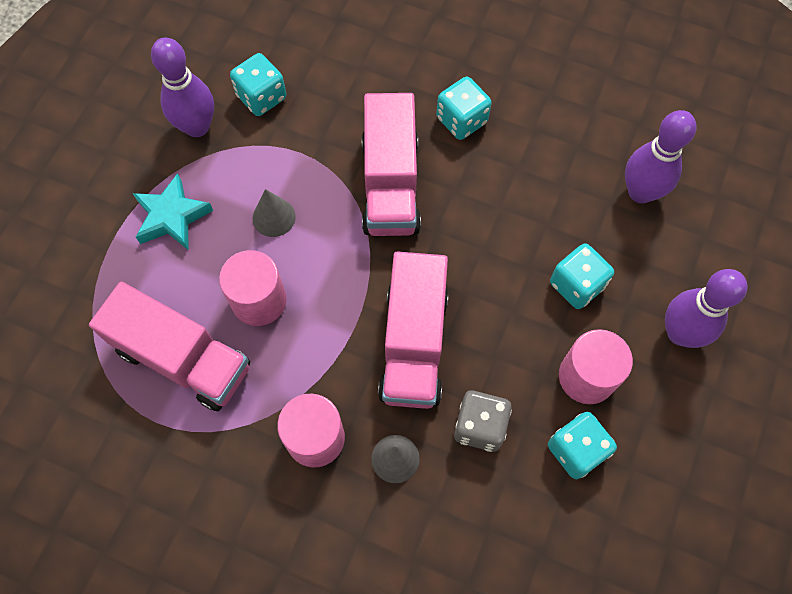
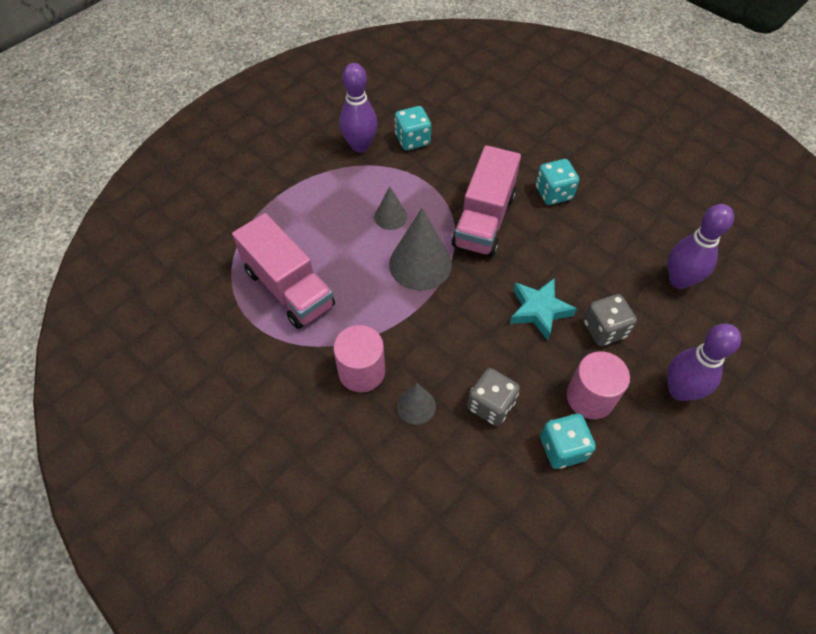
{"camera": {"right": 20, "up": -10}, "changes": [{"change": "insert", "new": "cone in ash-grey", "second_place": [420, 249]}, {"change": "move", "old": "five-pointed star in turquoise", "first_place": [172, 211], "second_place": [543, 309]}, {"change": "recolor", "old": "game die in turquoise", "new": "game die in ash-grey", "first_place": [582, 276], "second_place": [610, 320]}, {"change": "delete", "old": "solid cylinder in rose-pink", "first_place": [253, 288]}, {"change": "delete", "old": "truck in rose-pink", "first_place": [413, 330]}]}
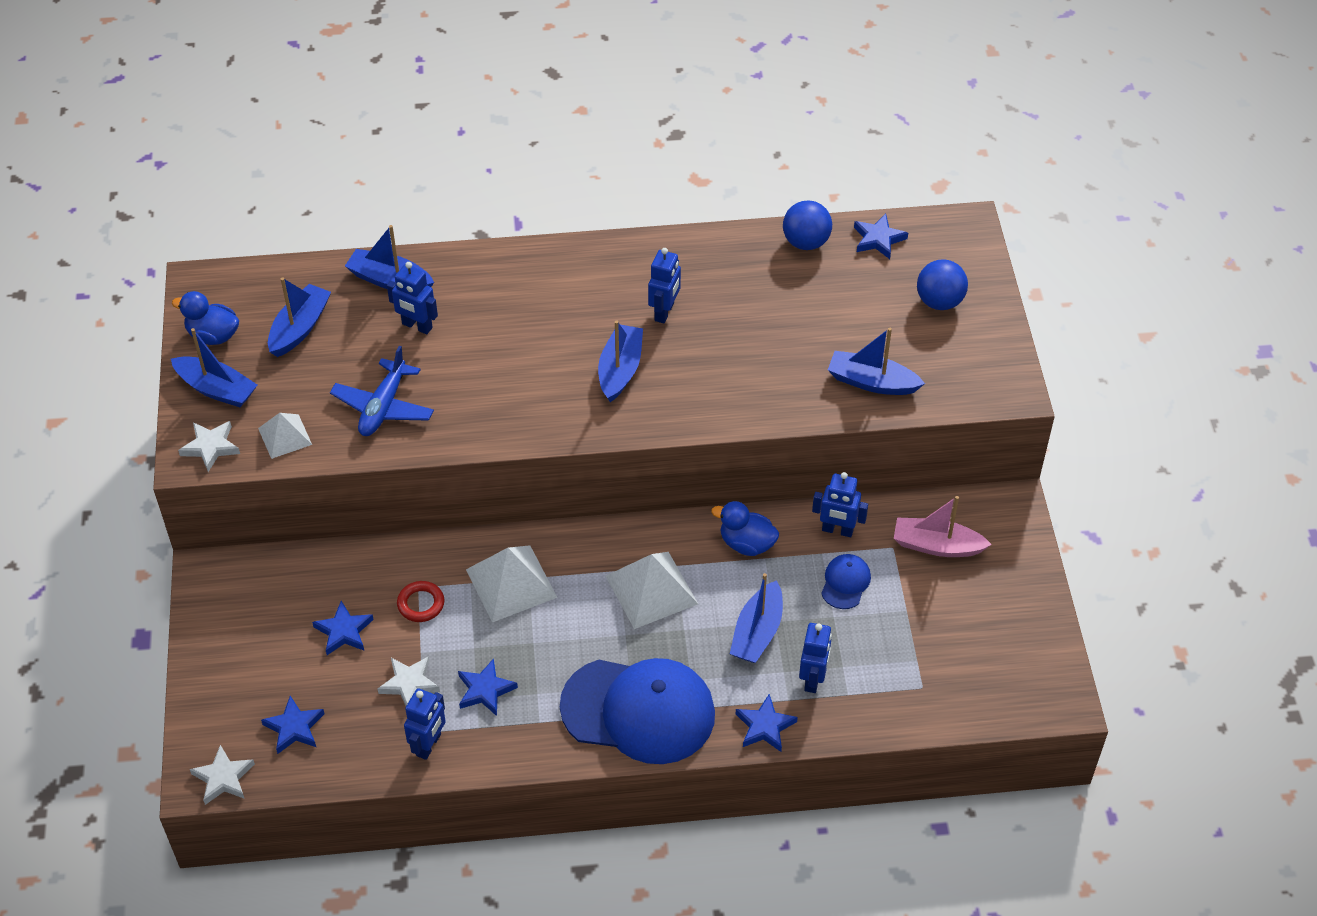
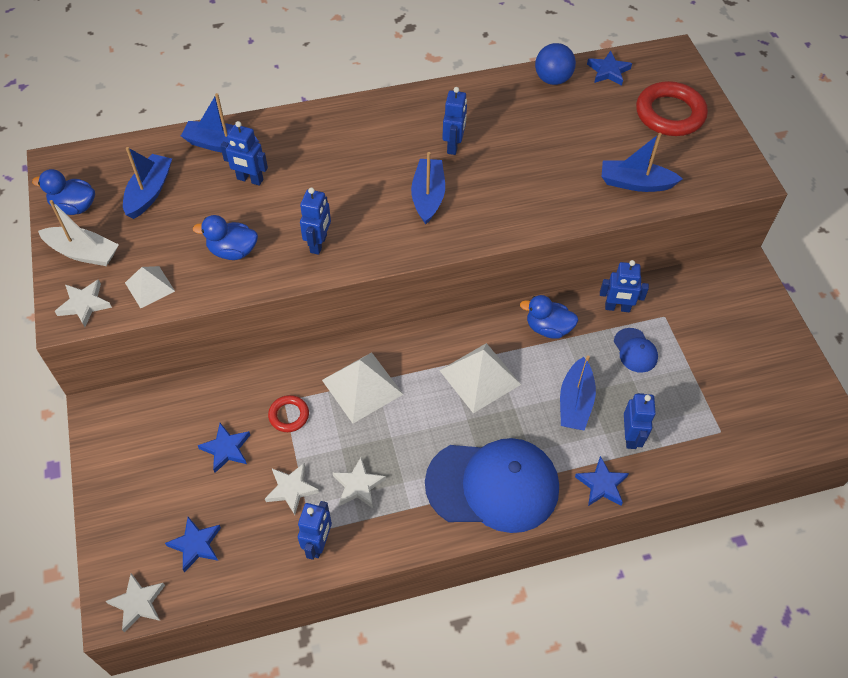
{"camera": {"right": -10, "up": 5}, "changes": [{"change": "recolor", "old": "toy boat in blue", "new": "toy boat in snow-white", "first_place": [214, 367], "second_place": [78, 233]}, {"change": "replace", "old": "plane in blue", "new": "rubber duck in blue", "first_place": [382, 391], "second_place": [225, 237]}, {"change": "insert", "new": "robot figure in blue", "second_place": [315, 221]}, {"change": "recolor", "old": "five-pointed star in blue", "new": "five-pointed star in snow-white", "first_place": [488, 687], "second_place": [359, 483]}, {"change": "rotate", "old": "cap in blue", "first_place": [846, 581], "second_place": [636, 350], "degrees": 150}, {"change": "replace", "old": "play ball in blue", "new": "torus in scarlet", "first_place": [942, 284], "second_place": [672, 108]}, {"change": "delete", "old": "toy boat in rose-pink", "first_place": [943, 526]}]}
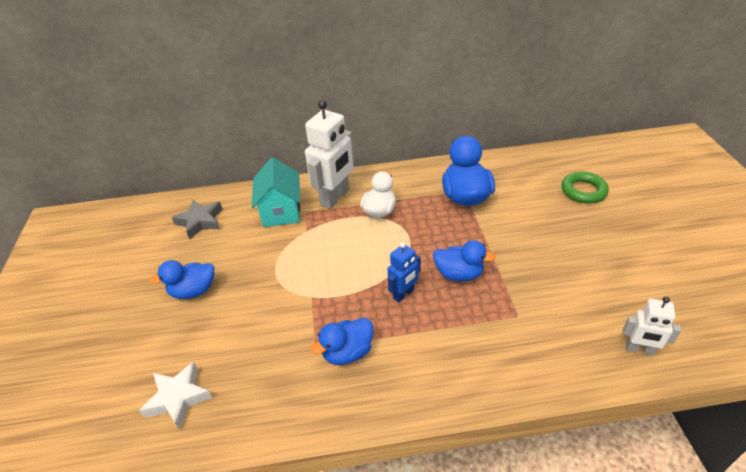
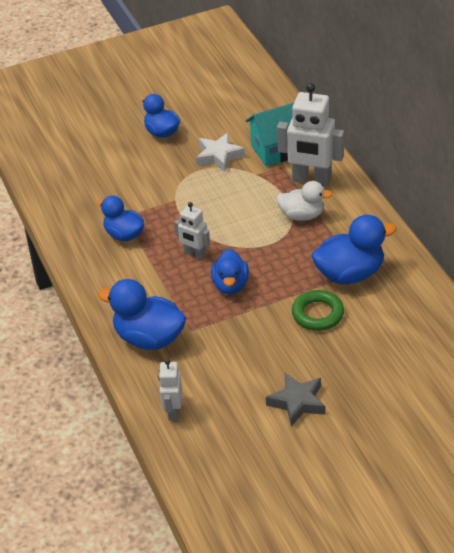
{"camera": {"right": 75, "up": 0}, "changes": [{"change": "insert", "new": "rubber duck in blue", "second_place": [142, 314]}, {"change": "recolor", "old": "robot figure in blue", "new": "robot figure in snow-white", "first_place": [404, 272], "second_place": [192, 230]}, {"change": "move", "old": "five-pointed star in snow-white", "first_place": [176, 396], "second_place": [220, 152]}, {"change": "move", "old": "five-pointed star in ash-grey", "first_place": [197, 219], "second_place": [296, 400]}, {"change": "move", "old": "torus in leaf-green", "first_place": [585, 187], "second_place": [318, 310]}]}
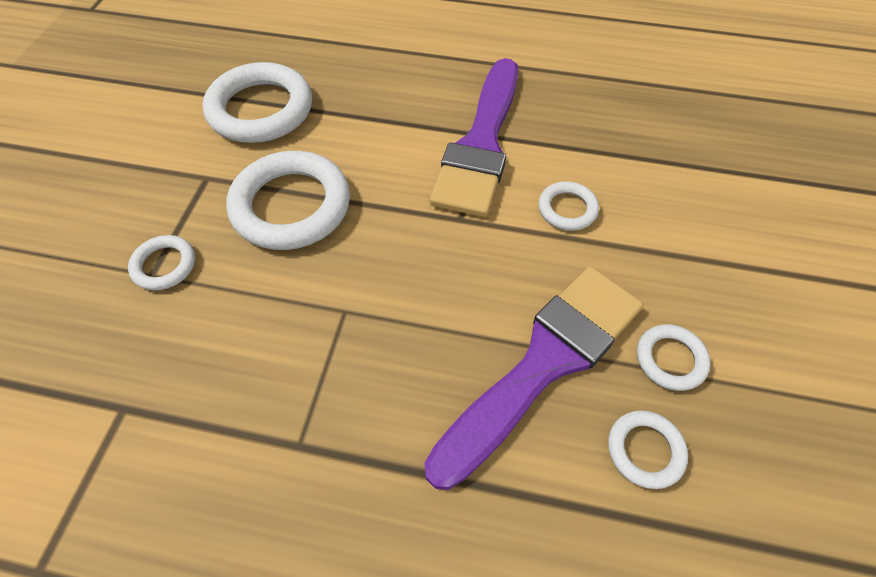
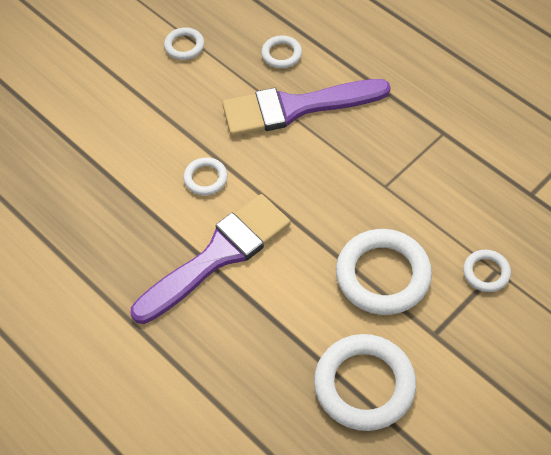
{"camera": {"right": -145, "up": 0}, "changes": [{"change": "move", "old": "torus in snow-white", "first_place": [674, 357], "second_place": [184, 43]}]}
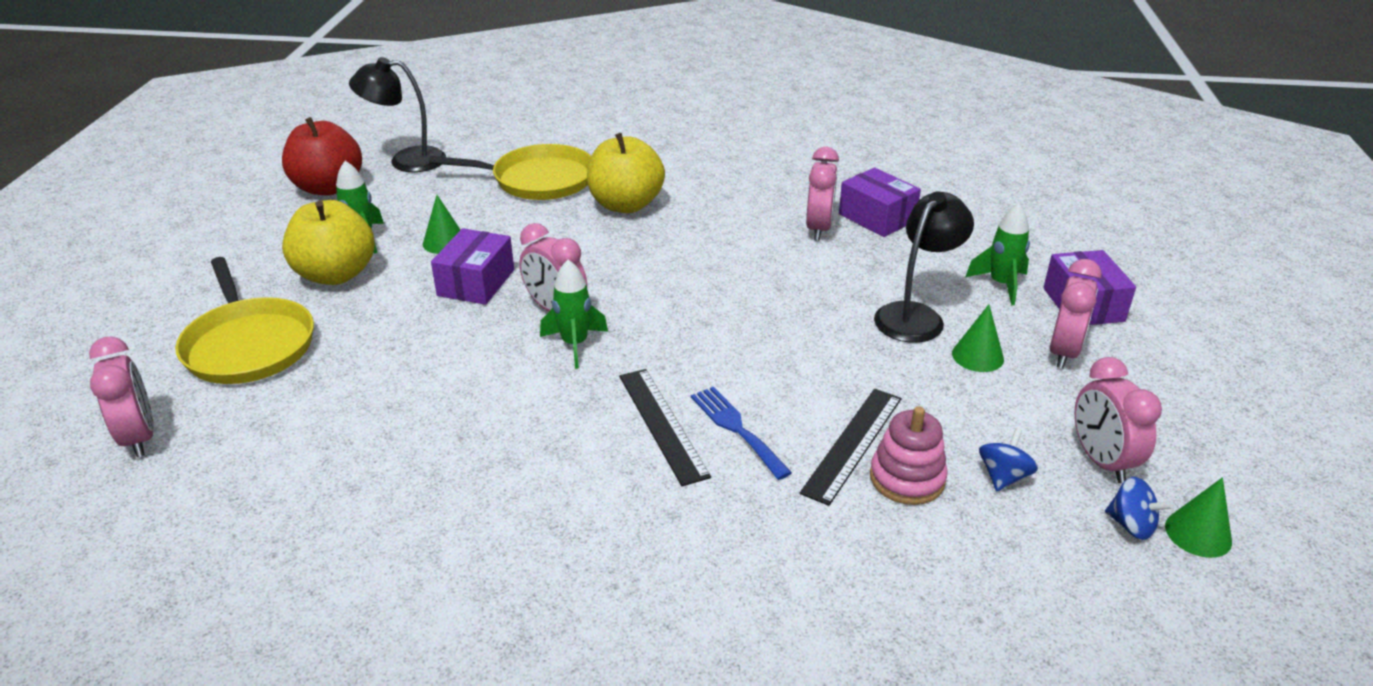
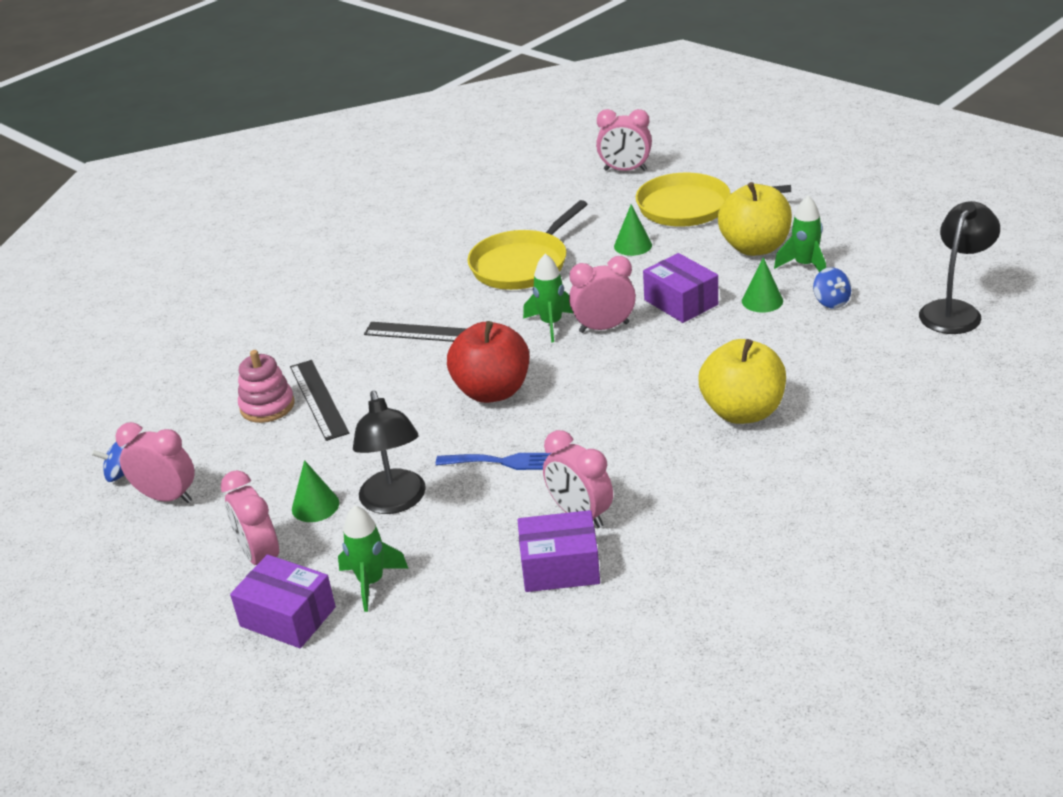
{"camera": {"right": 130, "up": 0}, "changes": [{"change": "move", "old": "table fork in blue", "first_place": [741, 433], "second_place": [493, 461]}, {"change": "move", "old": "apple fruit in scarlet", "first_place": [322, 156], "second_place": [488, 362]}, {"change": "move", "old": "skillet in golden", "first_place": [510, 172], "second_place": [527, 245]}, {"change": "move", "old": "cone in leaf-green", "first_place": [1198, 517], "second_place": [633, 230]}, {"change": "move", "old": "spinning top in blue", "first_place": [1008, 459], "second_place": [832, 288]}]}
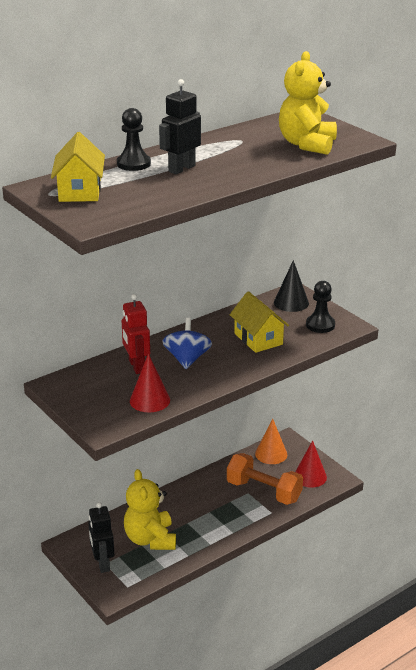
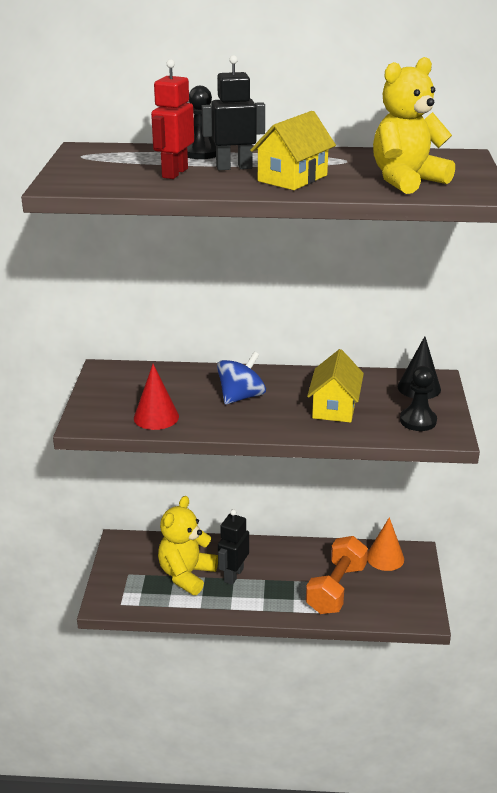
{"camera": {"right": 40, "up": 0}, "changes": [{"change": "move", "old": "robot figure in scarlet", "first_place": [136, 334], "second_place": [172, 119]}, {"change": "move", "old": "robot figure in black", "first_place": [101, 537], "second_place": [233, 547]}, {"change": "move", "old": "cottage in golden", "first_place": [78, 167], "second_place": [293, 150]}, {"change": "rotate", "old": "hand weight in bright orange", "first_place": [265, 479], "second_place": [337, 575], "degrees": 45}, {"change": "delete", "old": "cone in scarlet", "first_place": [311, 464]}]}
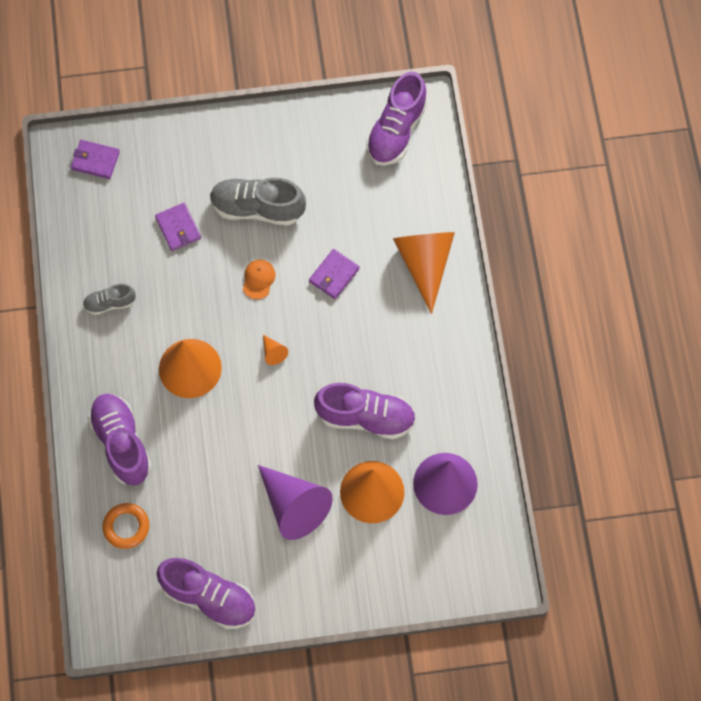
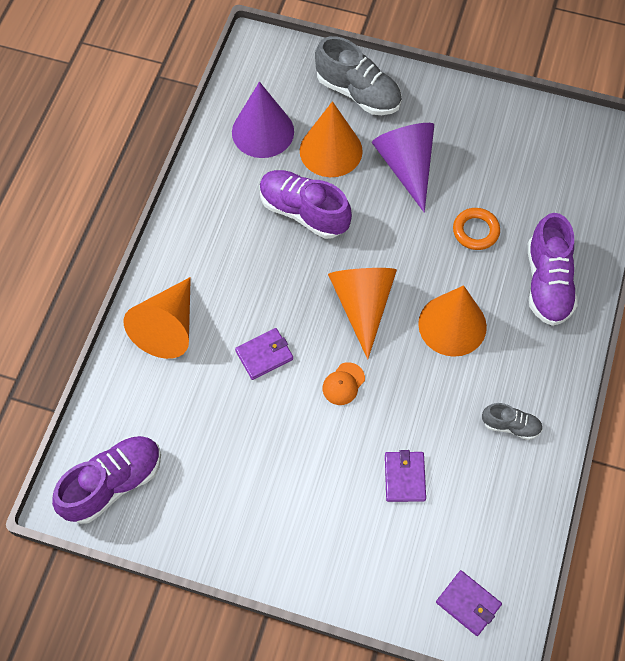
{"camera": {"right": -155, "up": -5}, "changes": [{"change": "move", "old": "sneaker in ash-grey", "first_place": [258, 202], "second_place": [358, 75]}, {"change": "resize", "old": "cone in bright orange", "first_place": [275, 350], "second_place": [362, 313], "factor": 2.46}, {"change": "move", "old": "torus in bright orange", "first_place": [125, 526], "second_place": [476, 229]}, {"change": "delete", "old": "sneaker in royal purple", "first_place": [206, 593]}]}
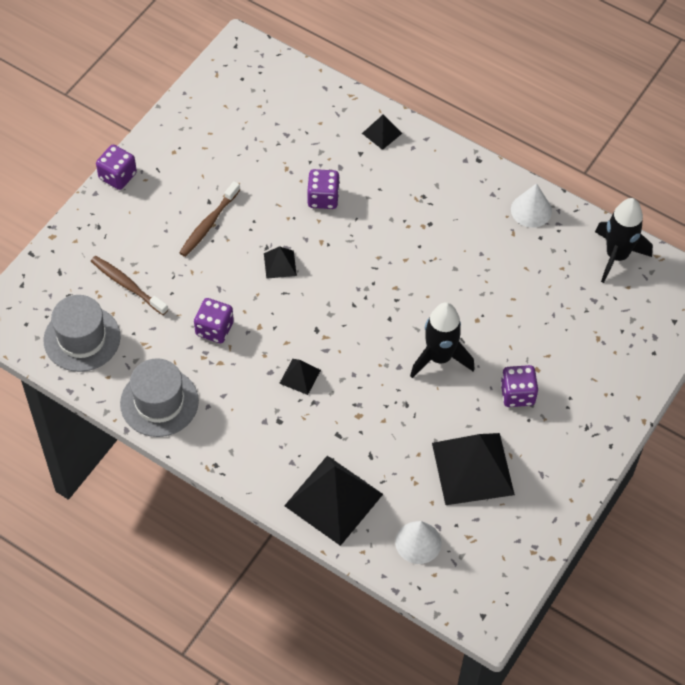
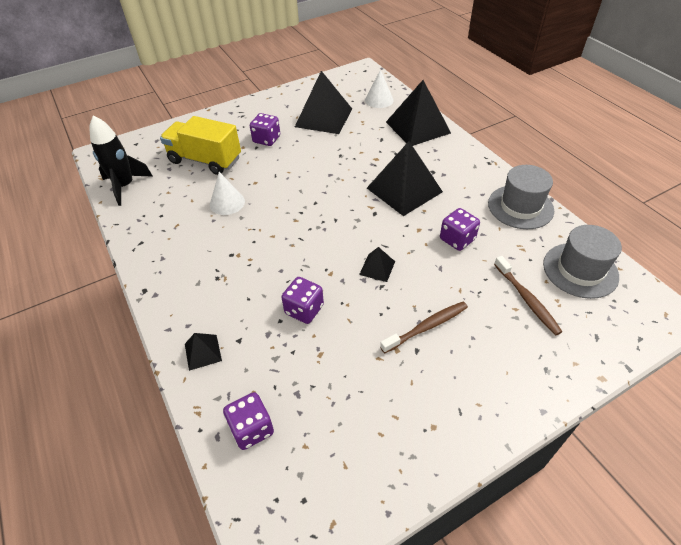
{"camera": {"right": -150, "up": -10}, "changes": [{"change": "insert", "new": "truck in golden", "second_place": [200, 145]}, {"change": "move", "old": "cone in snow-white", "first_place": [531, 205], "second_place": [227, 193]}, {"change": "move", "old": "game die in royal purple", "first_place": [116, 167], "second_place": [248, 421]}, {"change": "resize", "old": "pyramid in black", "first_place": [300, 377], "second_place": [405, 178], "factor": 2.16}, {"change": "delete", "old": "spaceship in black", "first_place": [442, 340]}]}
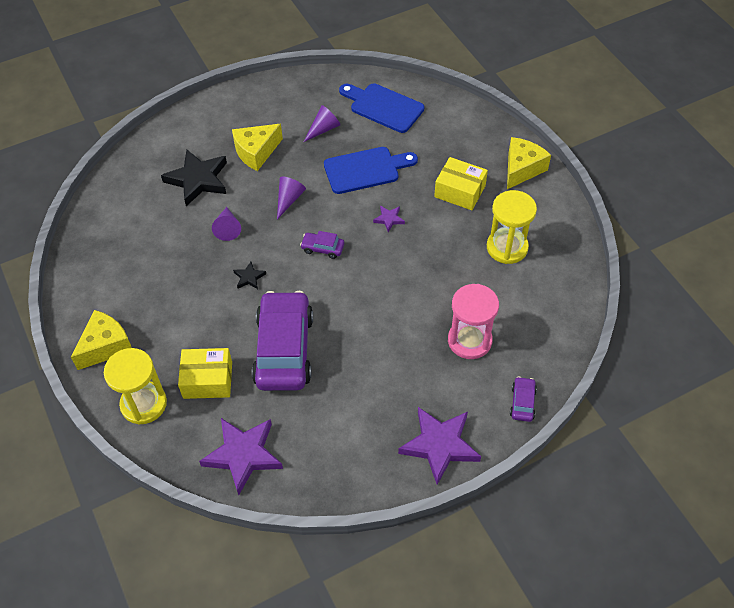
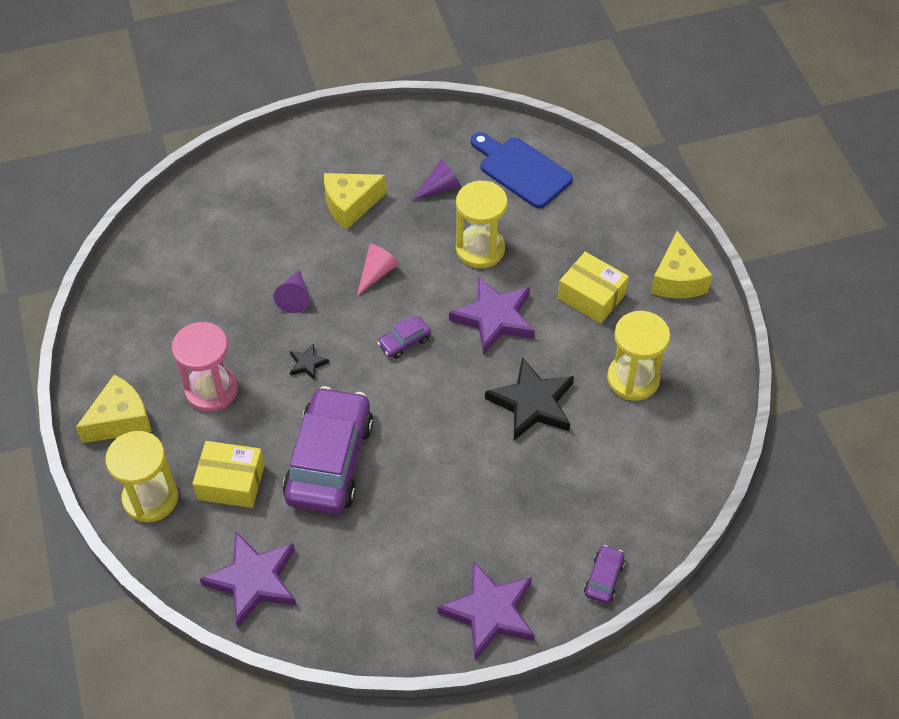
{"camera": {"right": 10, "up": 0}, "changes": [{"change": "move", "old": "sandglass in rose-pink", "first_place": [473, 321], "second_place": [205, 367]}, {"change": "recolor", "old": "cone in royal purple", "new": "cone in rose-pink", "first_place": [291, 198], "second_place": [378, 270]}, {"change": "rotate", "old": "automobile in royal purple", "first_place": [322, 245], "second_place": [404, 337], "degrees": -60}, {"change": "resize", "old": "five-pointed star in royal purple", "first_place": [389, 219], "second_place": [492, 315], "factor": 2.19}, {"change": "replace", "old": "bread board in blue", "new": "sandglass in golden", "first_place": [371, 170], "second_place": [481, 224]}, {"change": "move", "old": "five-pointed star in black", "first_place": [194, 177], "second_place": [529, 398]}, {"change": "rotate", "old": "piece of cheese in golden", "first_place": [529, 163], "second_place": [681, 264], "degrees": 135}]}
